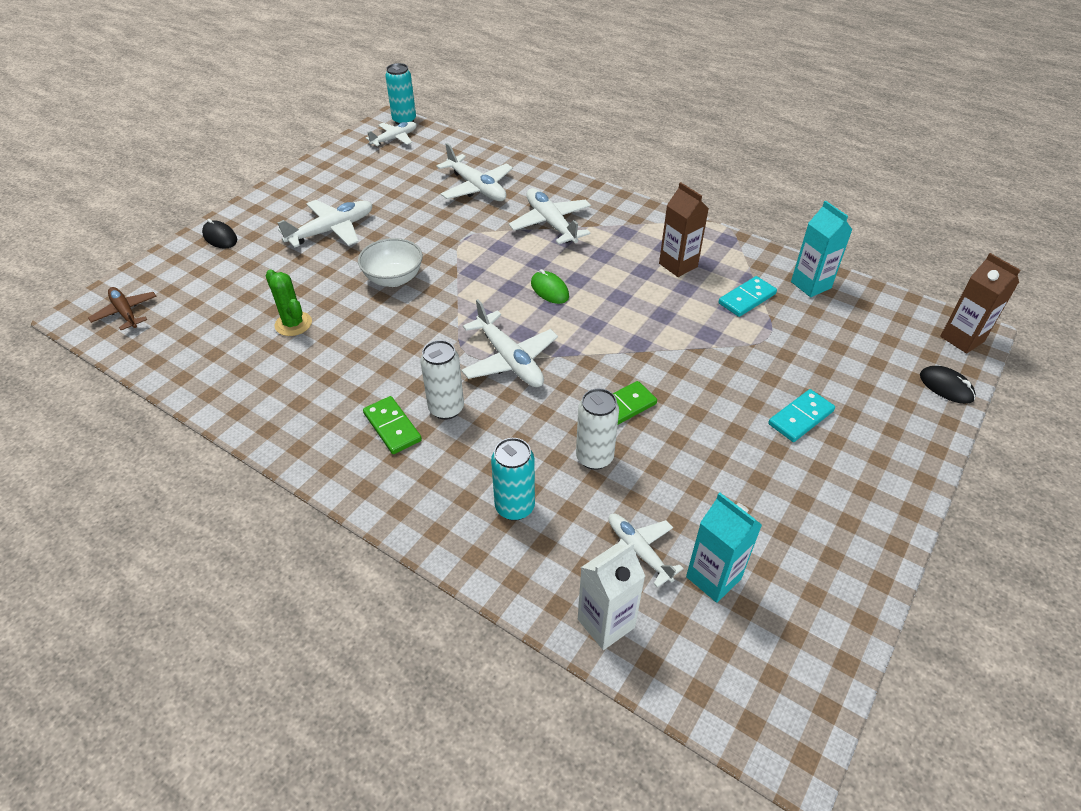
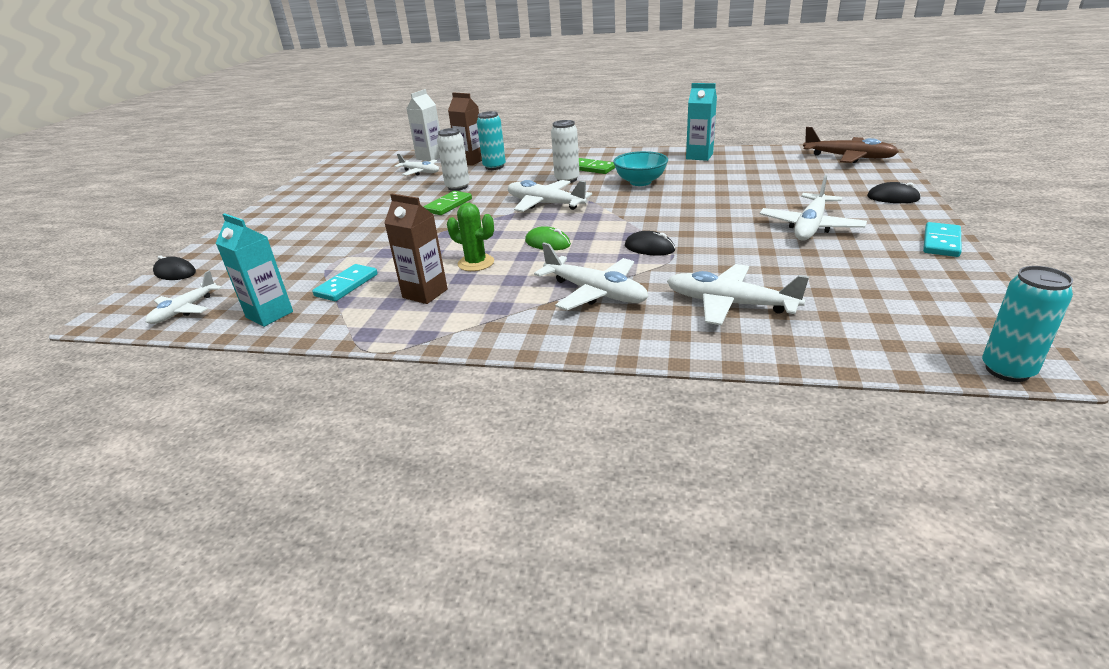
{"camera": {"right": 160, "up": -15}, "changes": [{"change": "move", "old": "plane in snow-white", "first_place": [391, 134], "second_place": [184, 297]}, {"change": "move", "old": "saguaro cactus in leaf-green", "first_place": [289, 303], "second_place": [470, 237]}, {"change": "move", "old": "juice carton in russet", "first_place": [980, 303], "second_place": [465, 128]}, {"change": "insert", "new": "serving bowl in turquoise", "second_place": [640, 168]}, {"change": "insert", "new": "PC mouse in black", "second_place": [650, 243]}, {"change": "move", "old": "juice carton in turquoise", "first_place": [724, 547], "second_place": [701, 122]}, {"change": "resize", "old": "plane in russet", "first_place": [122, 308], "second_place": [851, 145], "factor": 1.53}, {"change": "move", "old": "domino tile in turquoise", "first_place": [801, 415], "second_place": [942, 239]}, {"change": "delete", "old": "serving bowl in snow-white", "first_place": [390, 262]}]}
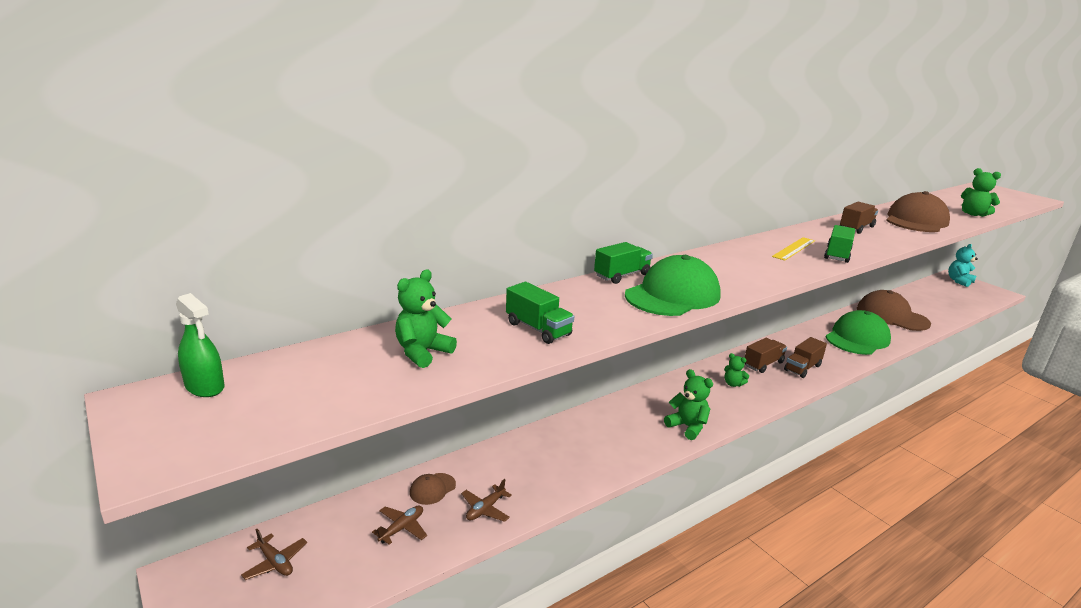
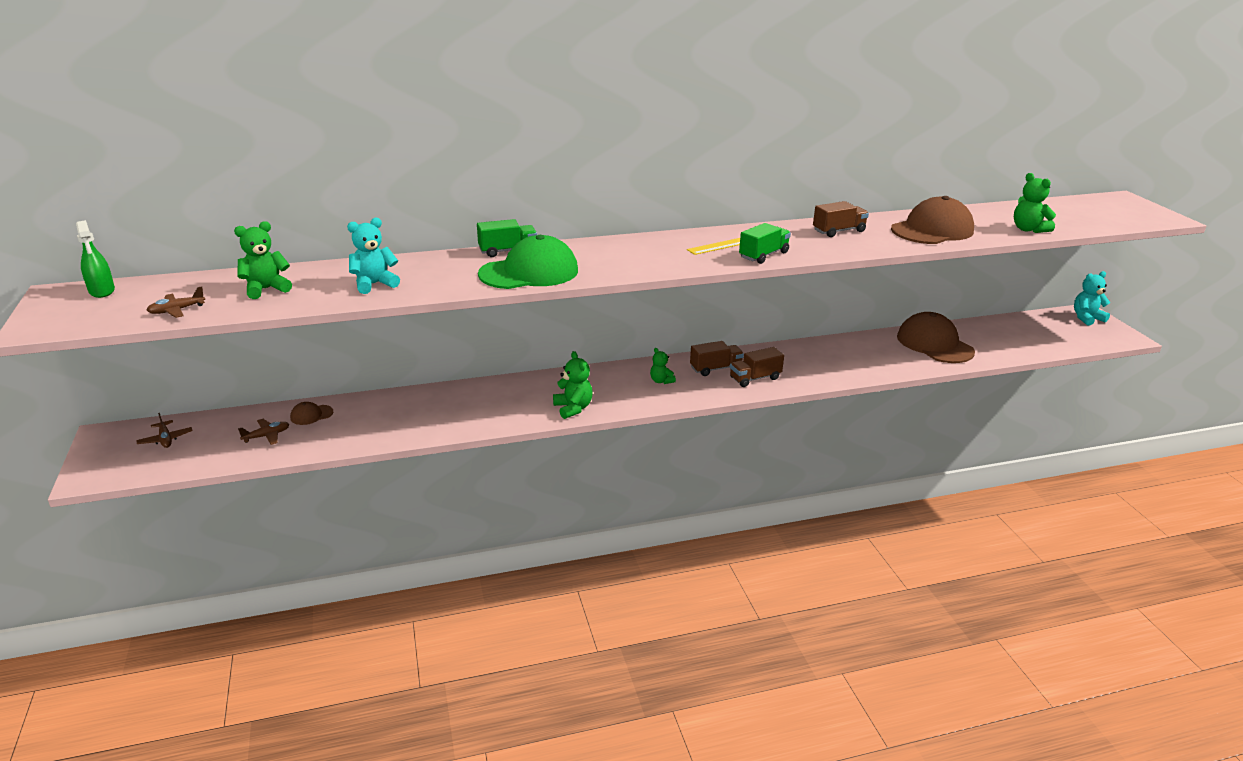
{"camera": {"right": 20, "up": 5}, "changes": [{"change": "move", "old": "plane in russet", "first_place": [486, 500], "second_place": [176, 302]}, {"change": "replace", "old": "truck in leaf-green", "new": "stuffed bear in turquoise", "first_place": [540, 313], "second_place": [373, 256]}, {"change": "delete", "old": "cap in leaf-green", "first_place": [858, 332]}]}
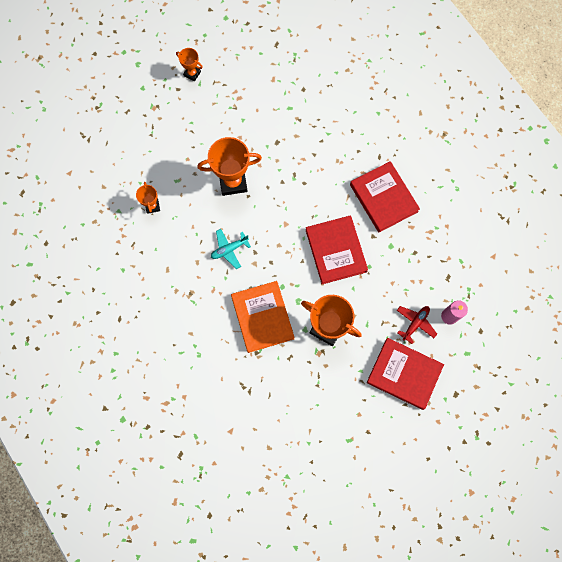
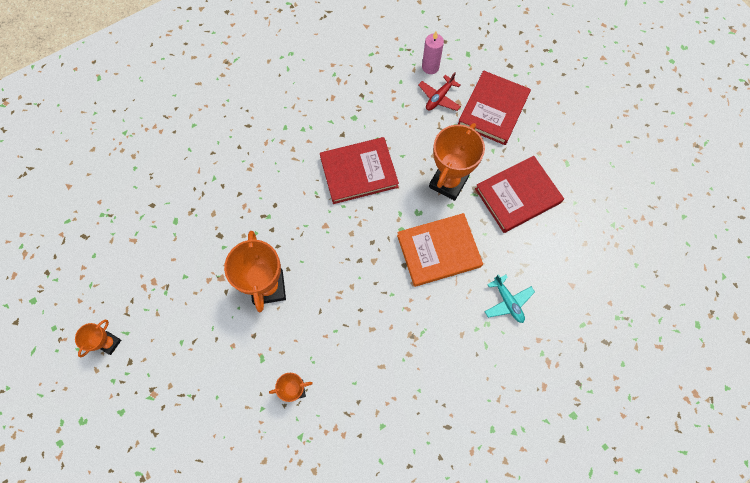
{"camera": {"right": -90, "up": -5}, "changes": [{"change": "rotate", "old": "plane in scarlet", "first_place": [417, 325], "second_place": [439, 91], "degrees": -90}, {"change": "move", "old": "hardback in scarlet", "first_place": [385, 196], "second_place": [519, 194]}, {"change": "move", "old": "plane in turquoise", "first_place": [231, 249], "second_place": [509, 298]}]}
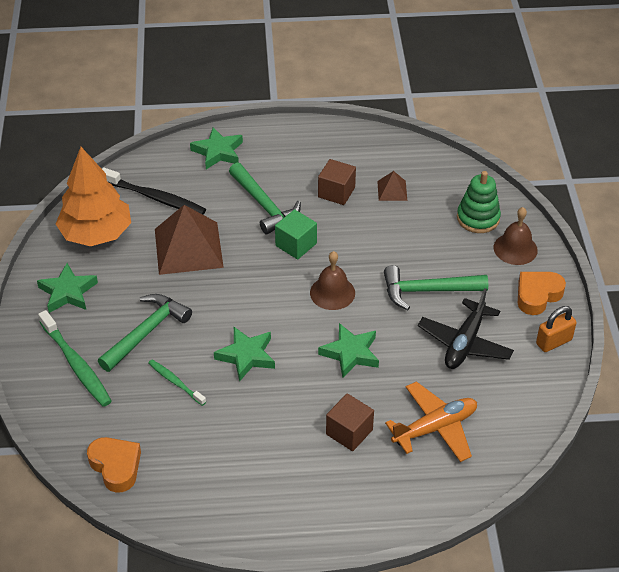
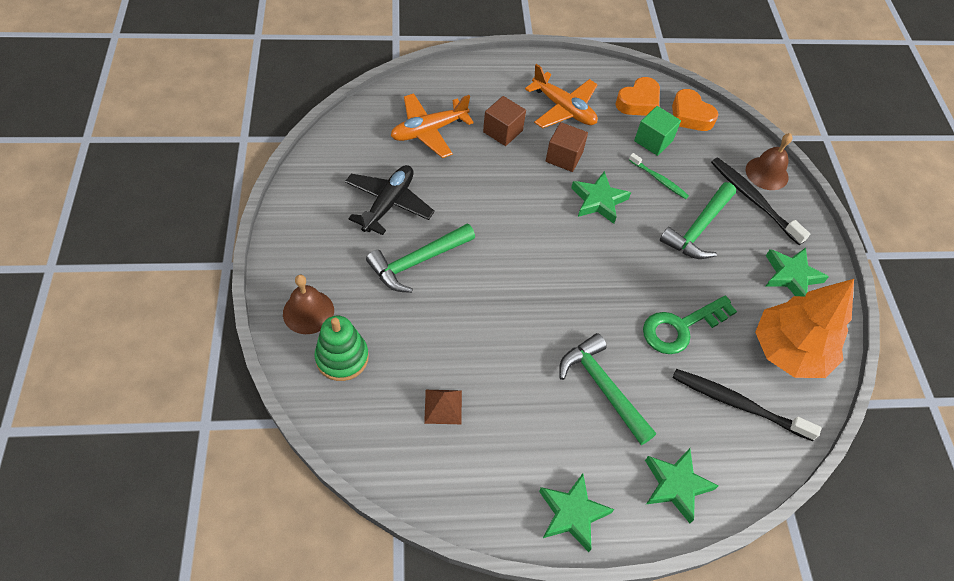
{"camera": {"right": 175, "up": 10}, "changes": [{"change": "rotate", "old": "hammer in leaf-green", "first_place": [436, 287], "second_place": [420, 258], "degrees": 150}, {"change": "insert", "new": "plane in bright orange", "second_place": [561, 96]}, {"change": "move", "old": "five-pointed star in leaf-green", "first_place": [348, 350], "second_place": [576, 512]}, {"change": "move", "old": "solid cube in russet", "first_place": [337, 182], "second_place": [567, 147]}, {"change": "move", "old": "heart shape in bright orange", "first_place": [542, 293], "second_place": [637, 96]}, {"change": "move", "old": "solid cube in leaf-green", "first_place": [296, 234], "second_place": [657, 131]}, {"change": "replace", "old": "pyramid in russet", "new": "key in leaf-green", "first_place": [189, 240], "second_place": [690, 325]}, {"change": "recolor", "old": "toothbrush in leaf-green", "new": "toothbrush in black", "first_place": [75, 358], "second_place": [760, 201]}, {"change": "move", "old": "hand bell in russet", "first_place": [332, 280], "second_place": [769, 161]}, {"change": "delete", "old": "lock in bright orange", "first_place": [556, 329]}]}
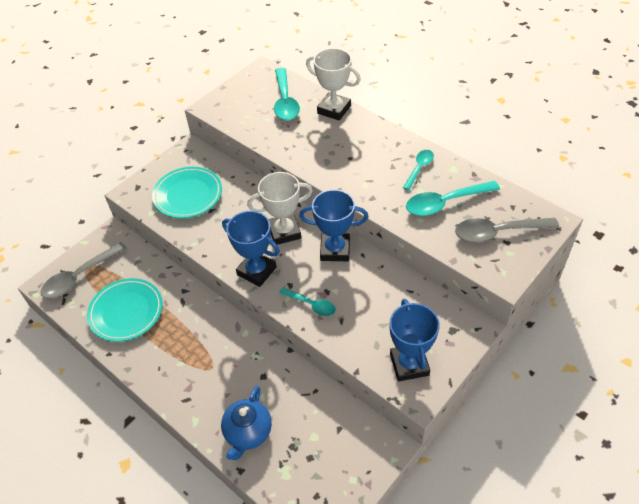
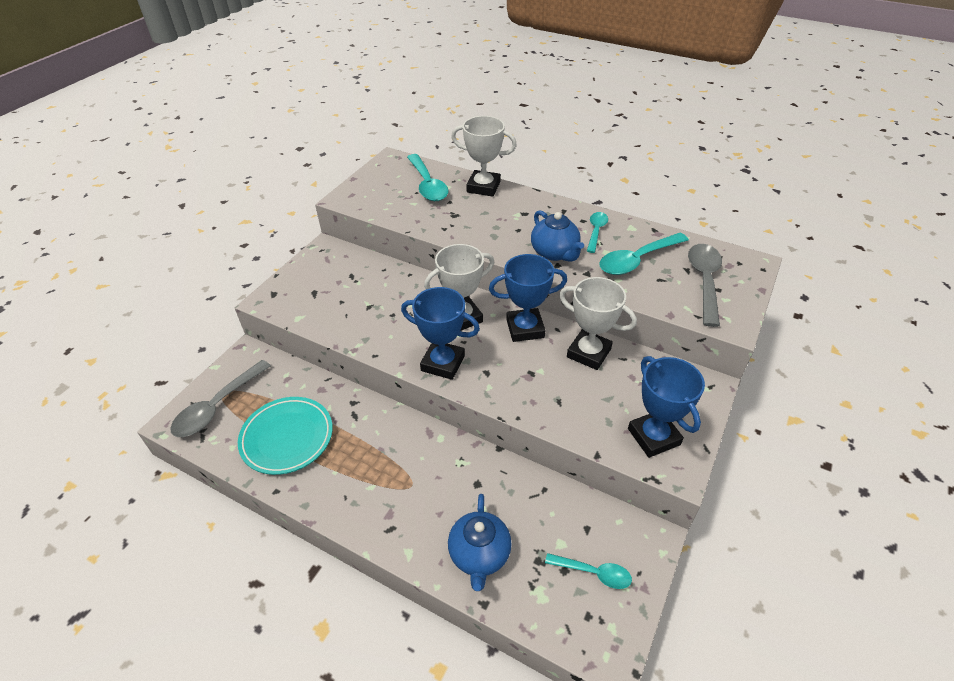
{"camera": {"right": -15, "up": -5}, "changes": [{"change": "insert", "new": "tea pot in blue", "second_place": [557, 236]}, {"change": "move", "old": "tablespoon in turquoise", "first_place": [307, 302], "second_place": [588, 571]}, {"change": "insert", "new": "prize cup in snow-white", "second_place": [598, 323]}, {"change": "rotate", "old": "tablespoon in ash-grey", "first_place": [507, 230], "second_place": [705, 285], "degrees": 120}, {"change": "delete", "old": "plate in turquoise", "first_place": [187, 192]}]}
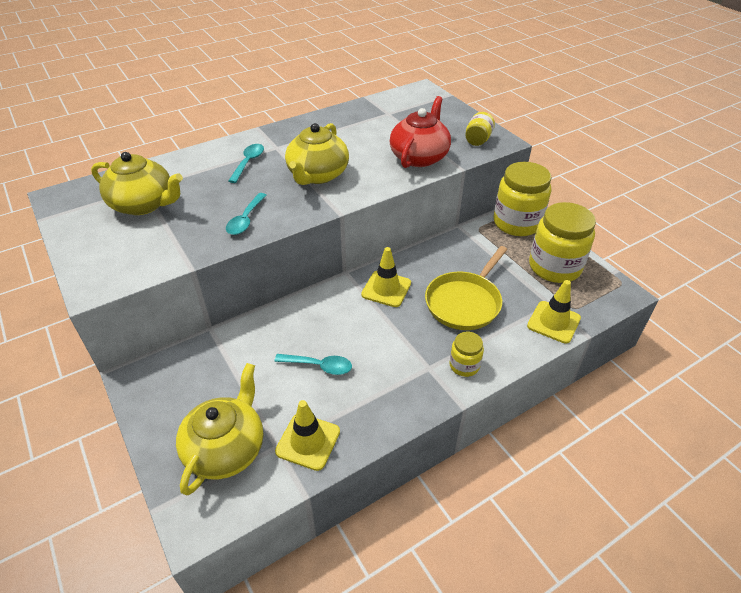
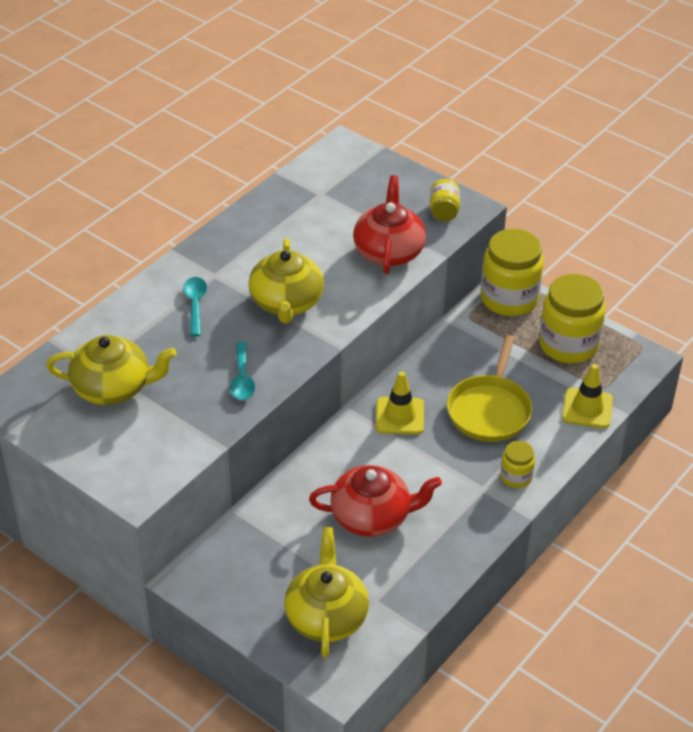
{"camera": {"right": -20, "up": 0}, "changes": [{"change": "replace", "old": "tablespoon in turquoise", "new": "tea pot in scarlet", "first_place": [313, 364], "second_place": [375, 501]}, {"change": "delete", "old": "traffic cone in golden", "first_place": [307, 435]}]}
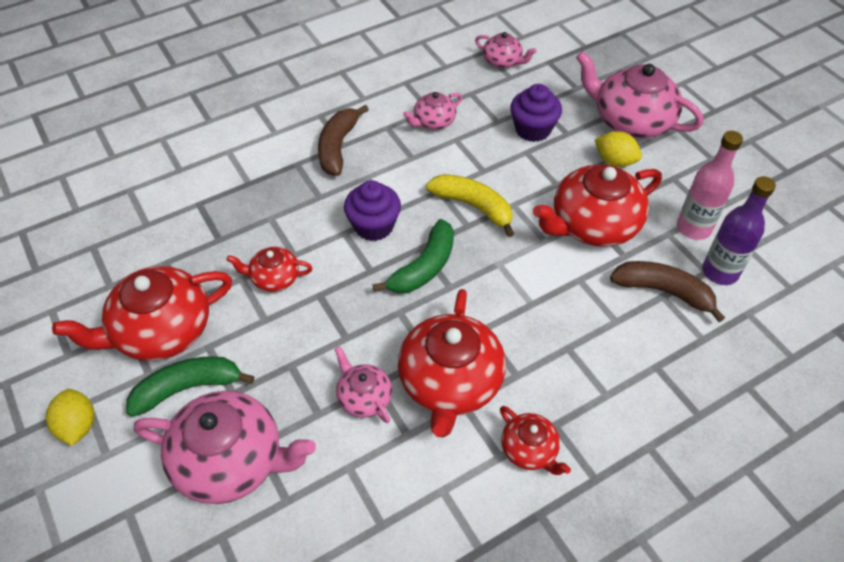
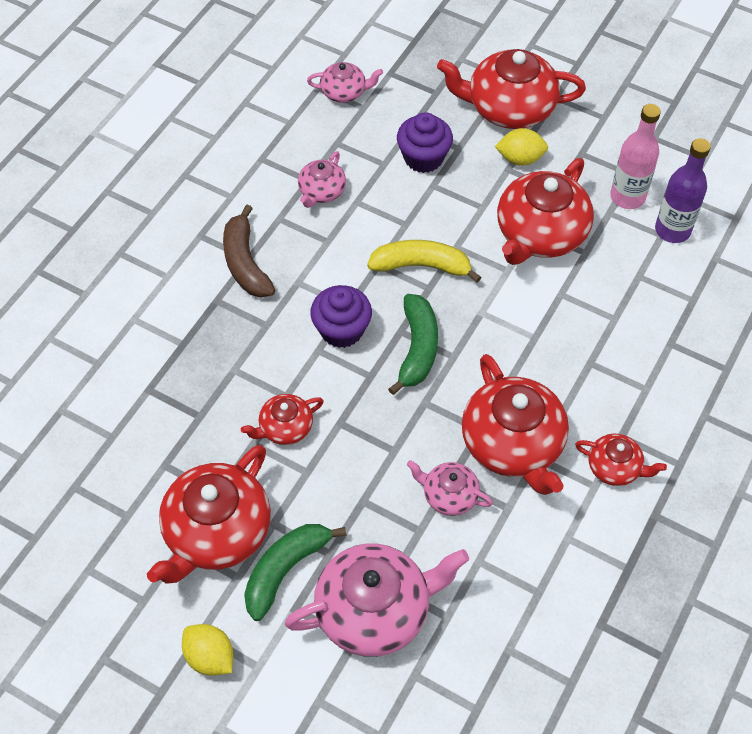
{"camera": {"right": -30, "up": 5}, "changes": [{"change": "recolor", "old": "tea pot in rose-pink", "new": "tea pot in scarlet", "first_place": [640, 94], "second_place": [511, 89]}, {"change": "delete", "old": "toy banana in russet", "first_place": [667, 291]}]}
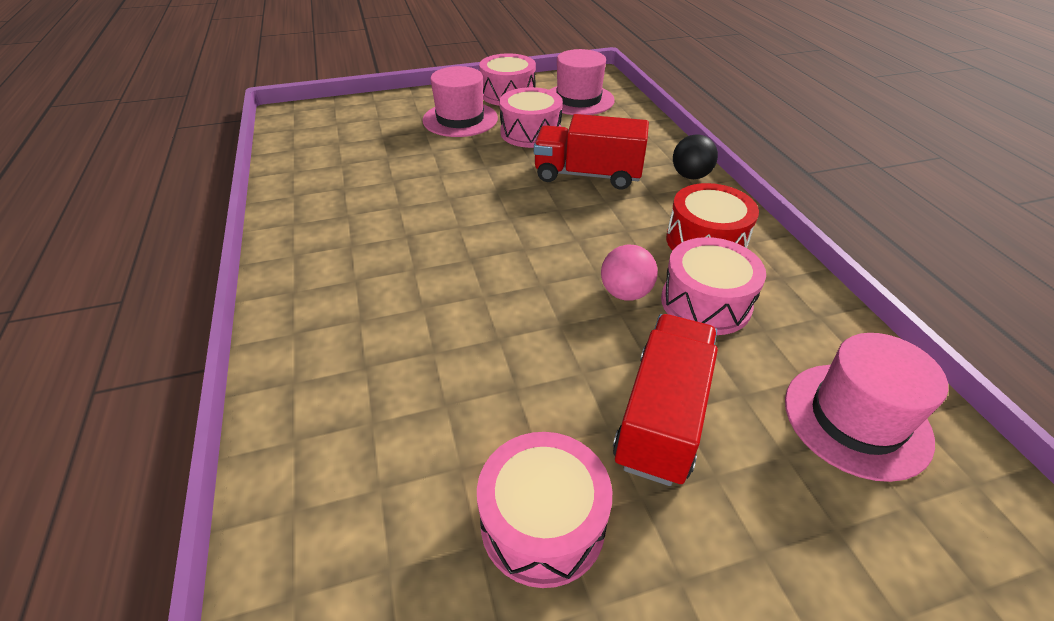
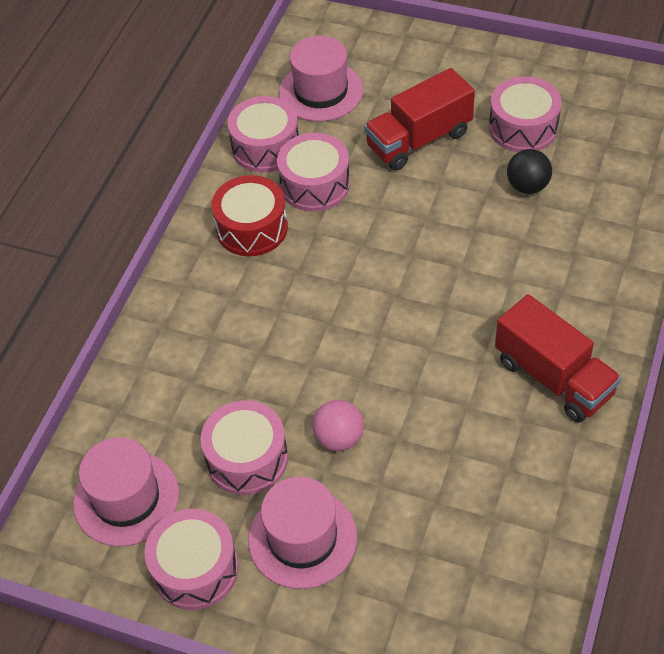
{"camera": {"right": -140, "up": 10}, "changes": [{"change": "insert", "new": "drum in rose-pink", "second_place": [263, 134]}, {"change": "move", "old": "play ball in rose-pink", "first_place": [629, 273], "second_place": [338, 425]}, {"change": "move", "old": "truck in scarlet", "first_place": [591, 152], "second_place": [558, 358]}, {"change": "move", "old": "play ball in black", "first_place": [695, 156], "second_place": [529, 171]}]}
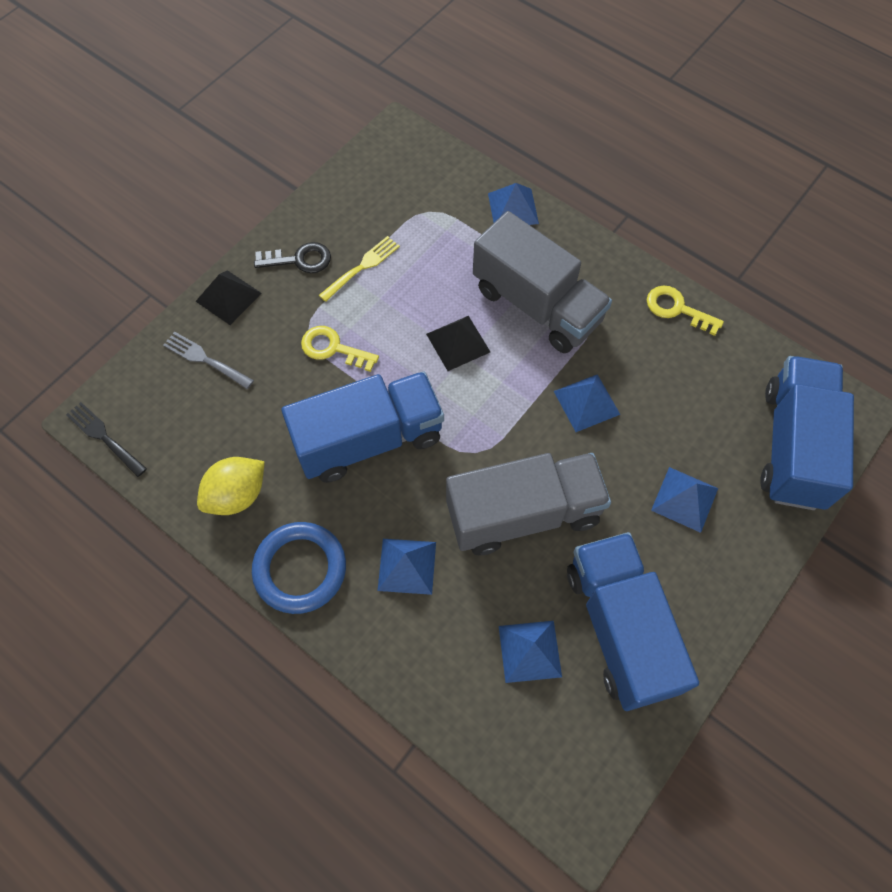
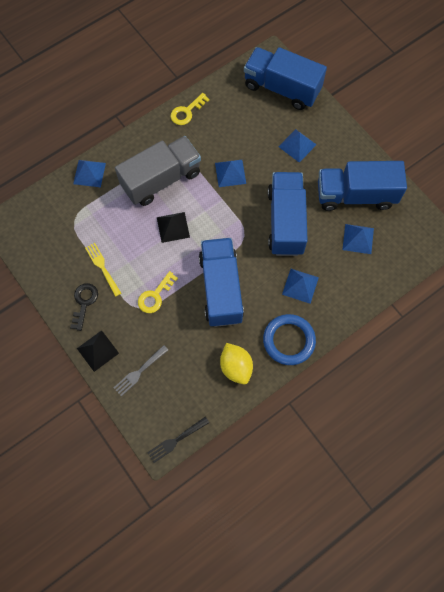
{"camera": {"right": -75, "up": 5}, "changes": [{"change": "recolor", "old": "truck in ash-grey", "new": "truck in blue", "first_place": [528, 504], "second_place": [288, 214]}]}
